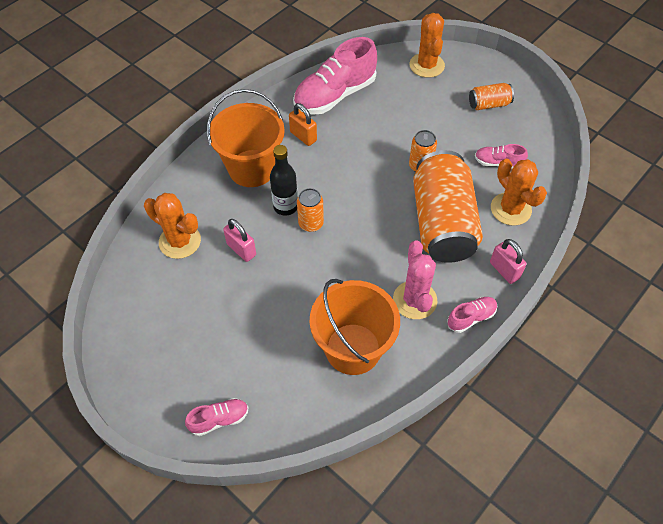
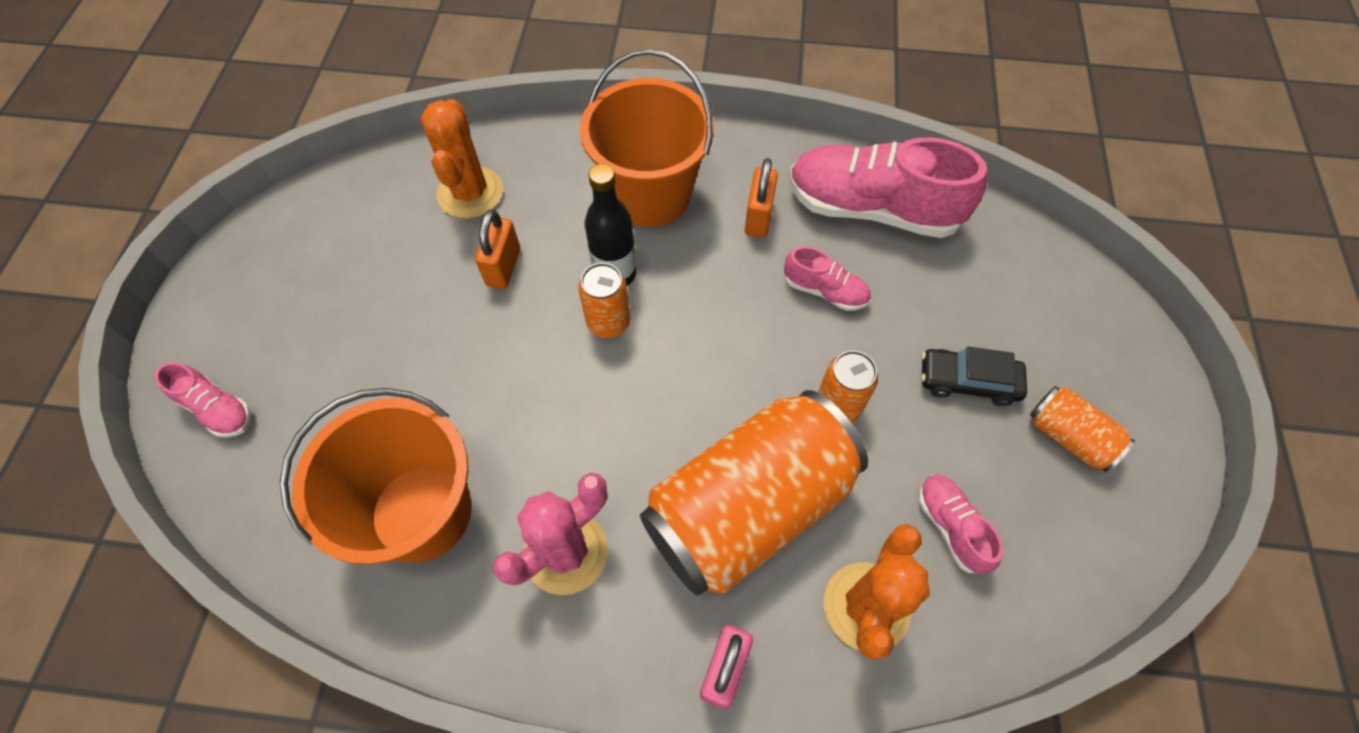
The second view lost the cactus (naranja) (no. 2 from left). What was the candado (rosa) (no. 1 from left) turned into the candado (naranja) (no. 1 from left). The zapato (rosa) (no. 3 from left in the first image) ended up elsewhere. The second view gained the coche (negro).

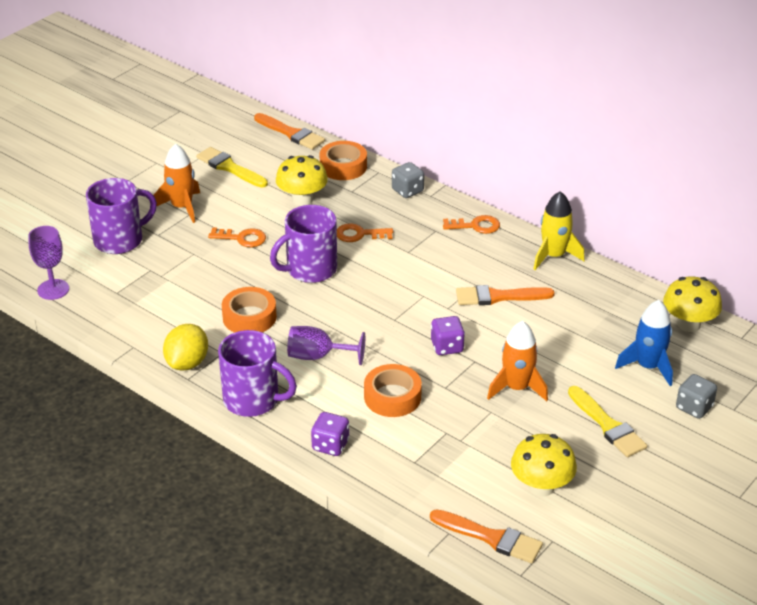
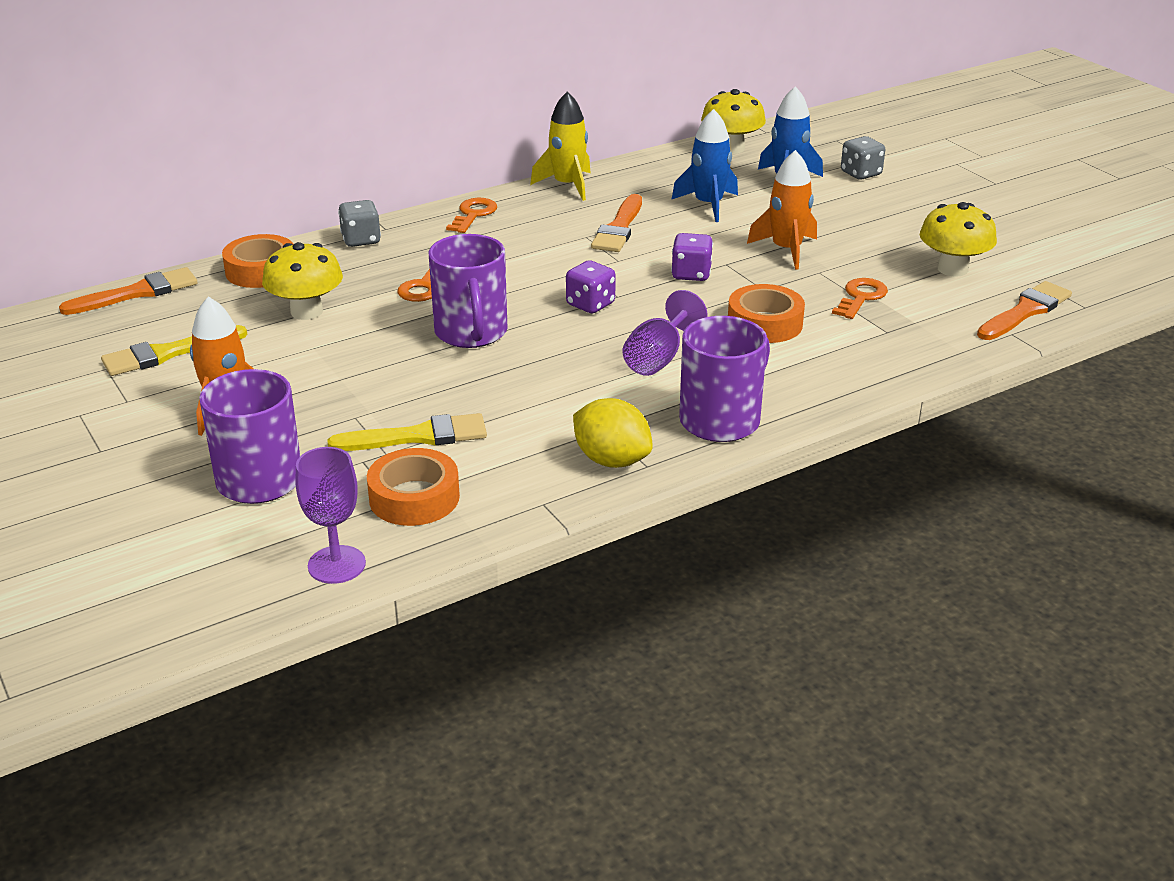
The llave (naranja) (no. 1 from left in the first image) ended up elsewhere. The cinta adhesiva (naranja) (no. 1 from left in the first image) ended up elsewhere. The pincel (amarillo) (no. 2 from left) ended up elsewhere. The dado (morado) (no. 1 from left) ended up elsewhere. The second view gained the cohete (azul) (no. 1 from left).

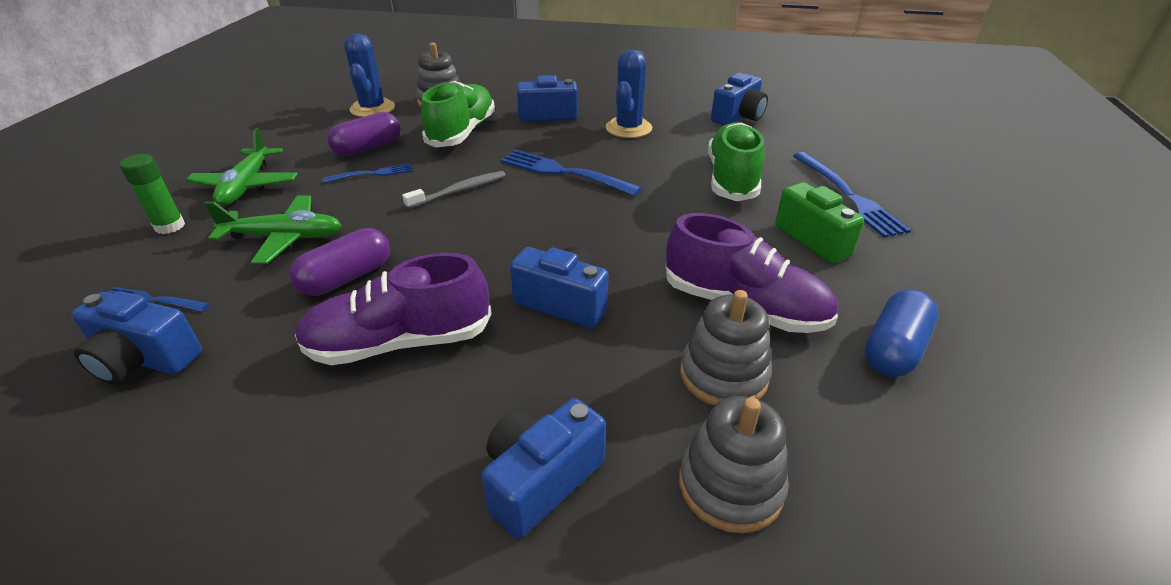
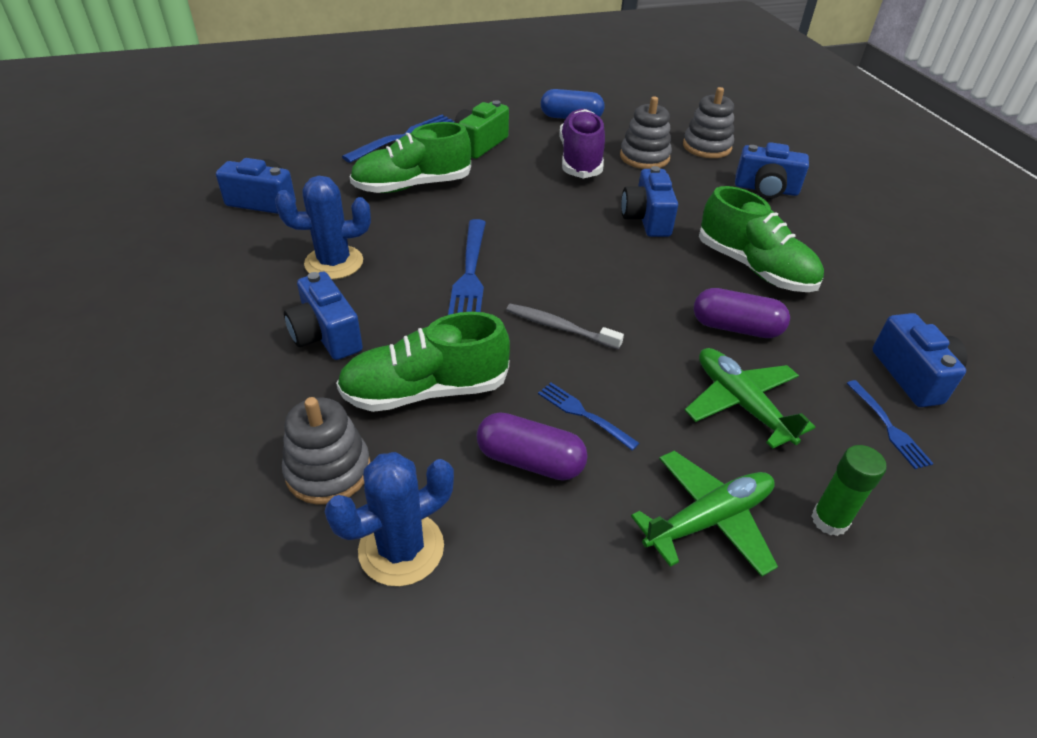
What was the zapato (morado) (no. 1 from left) turned into the zapato (verde) (no. 3 from left).

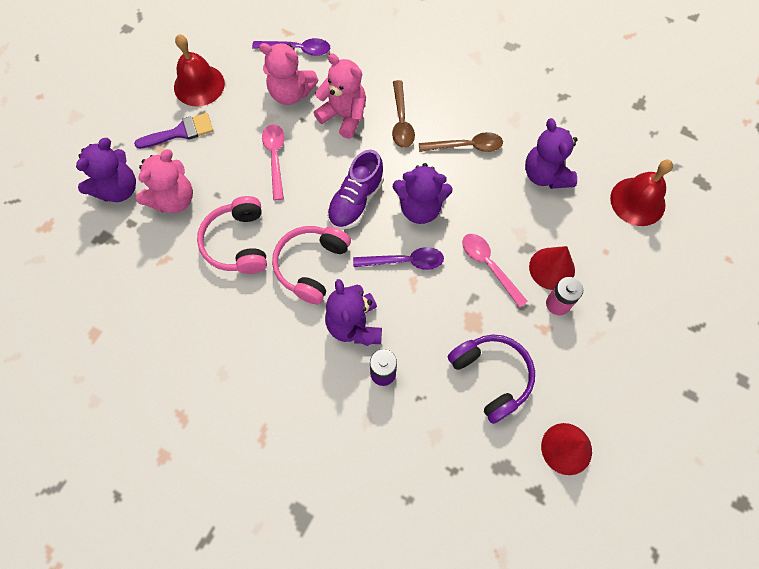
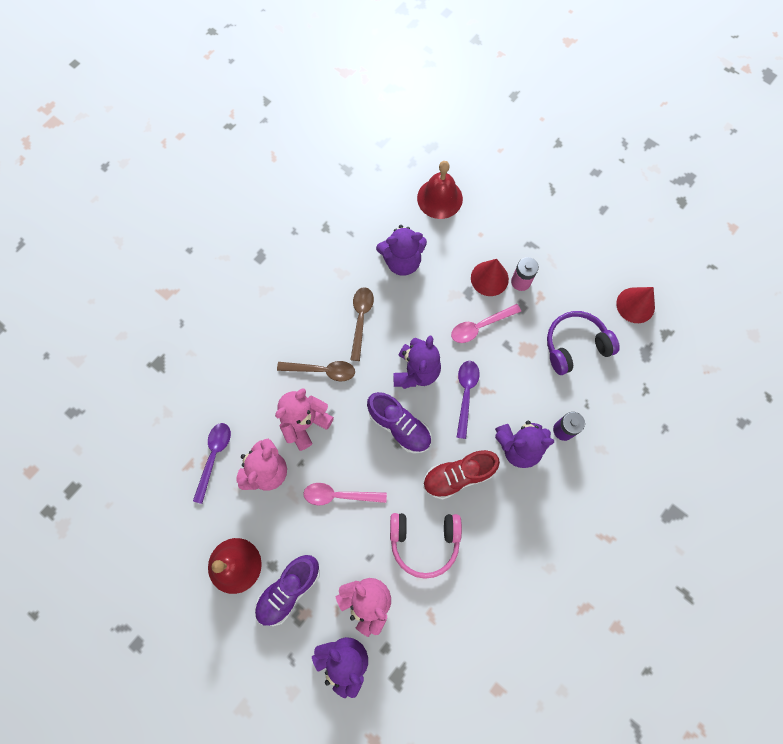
Where the pincel (morado) stood, the zapato (morado) (no. 1 from left) came to stand. Where the auriculares (rosa) (no. 2 from left) stood, the zapato (rojo) came to stand.

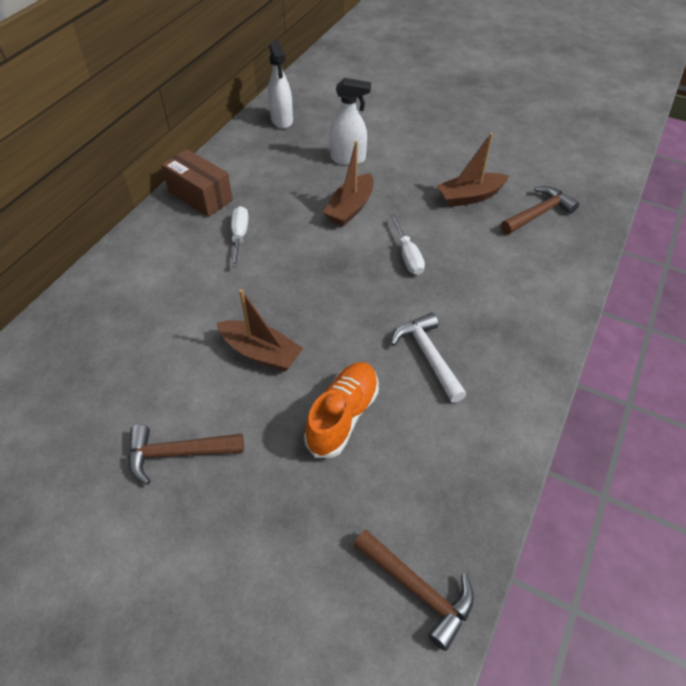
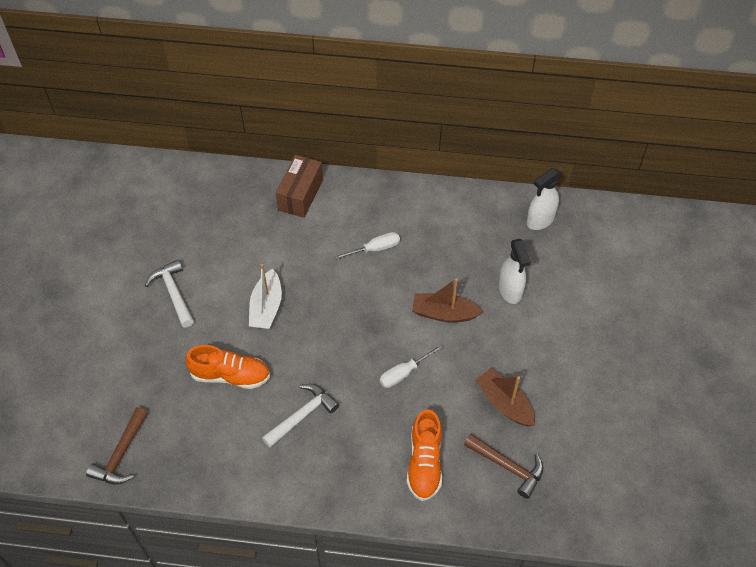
The caja (marrón) ended up elsewhere. What was the barco (marrón) (no. 1 from left) turned into the barco (blanco). What was the martillo (marrón) (no. 1 from left) turned into the martillo (blanco) (no. 1 from left). The second view gained the zapato (naranja) (no. 2 from left).

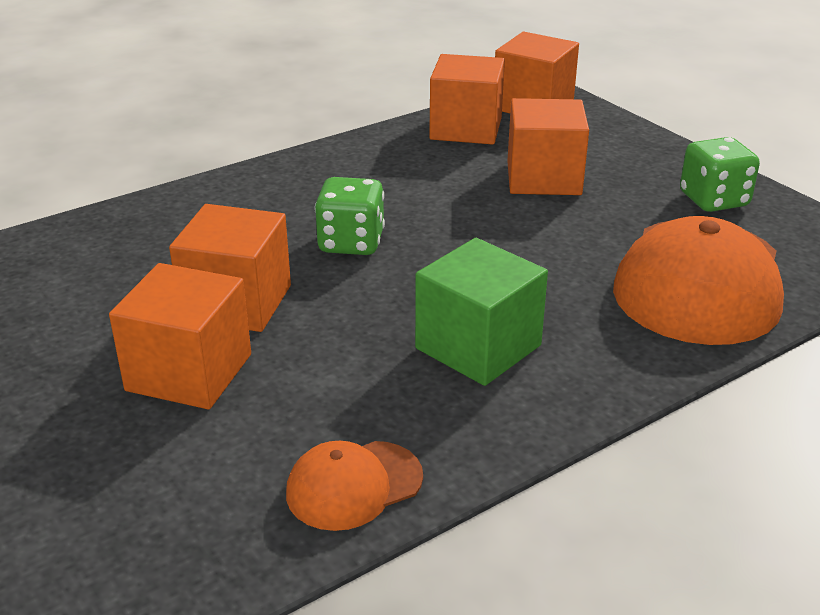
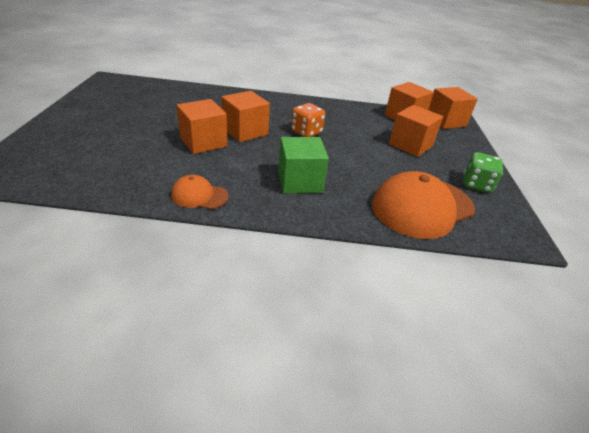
What was the dado (verde) (no. 1 from left) turned into the dado (naranja).

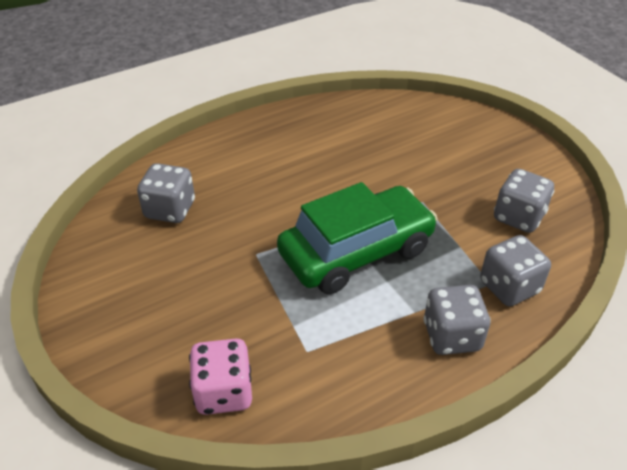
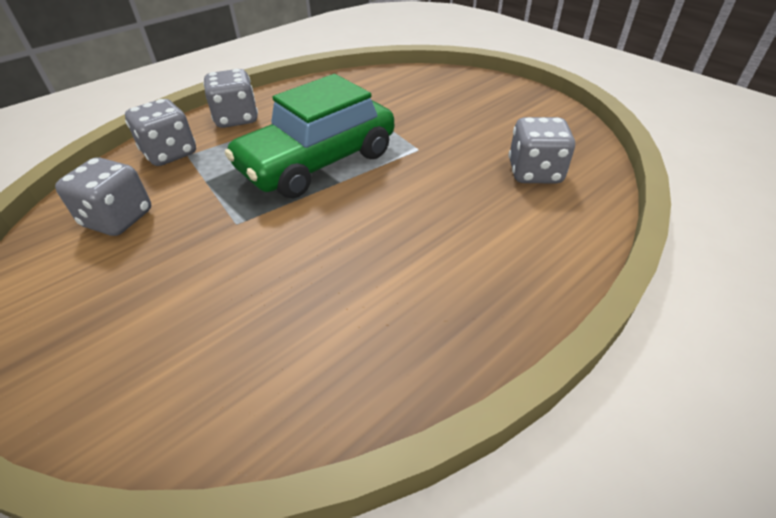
The second view lost the dado (rosa).

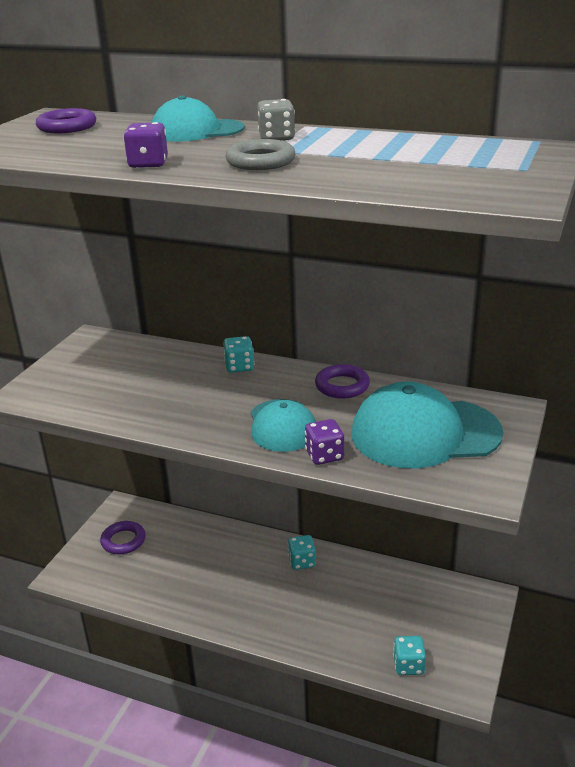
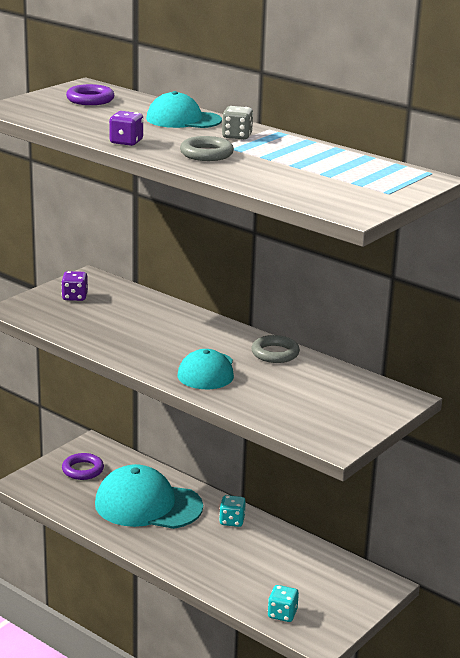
The second view lost the dado (turquesa) (no. 1 from left). What was the anillo (morado) (no. 3 from left) turned into the anillo (gris) (no. 2 from left). The gorra (turquesa) (no. 3 from left in the first image) ended up elsewhere. The dado (morado) (no. 2 from left in the first image) ended up elsewhere.

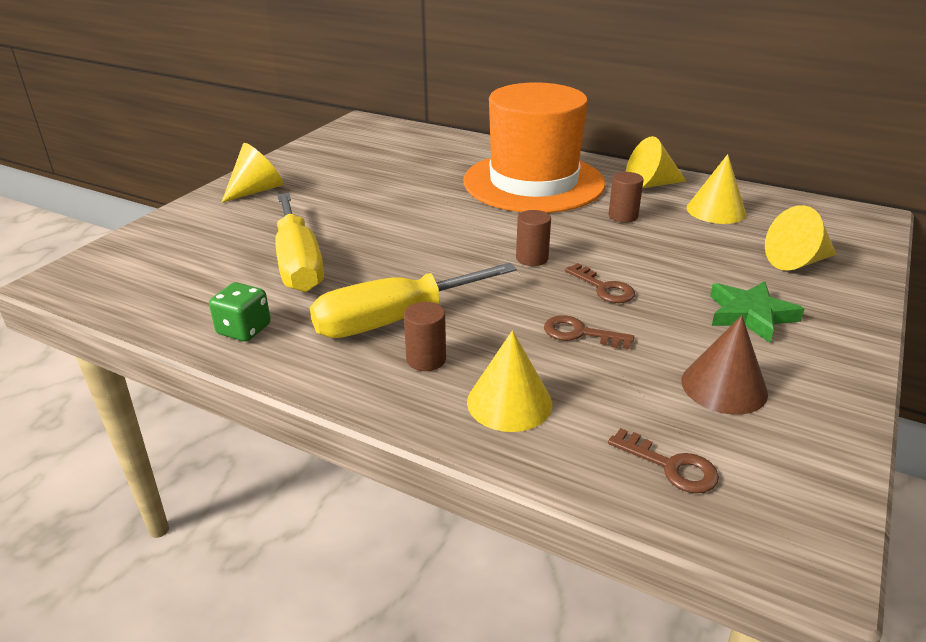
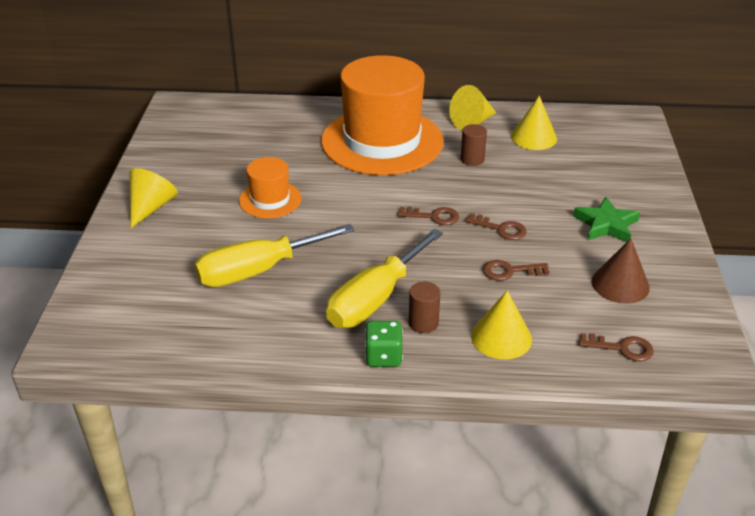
The destornillador (amarillo) (no. 1 from left) ended up facing another way, 105 degrees clockwise from before. The second view lost the cono (amarillo) (no. 5 from left). Where the cilindro (marrón) (no. 2 from left) stood, the llave (marrón) (no. 1 from left) came to stand. The dado (verde) ended up elsewhere. The second view gained the sombrero (naranja) (no. 1 from left).

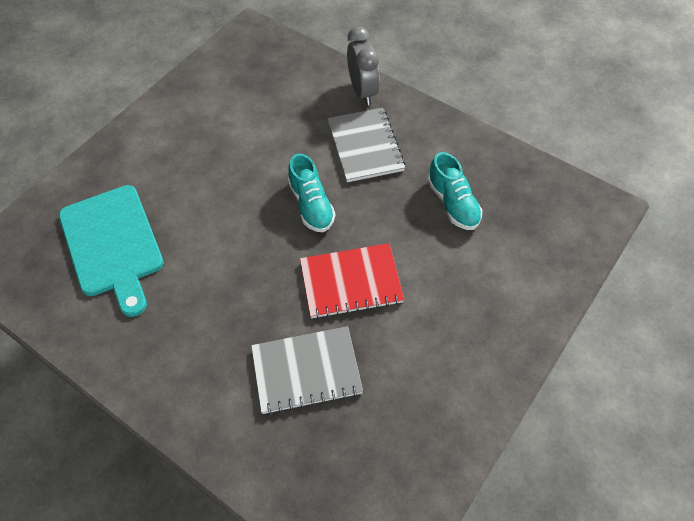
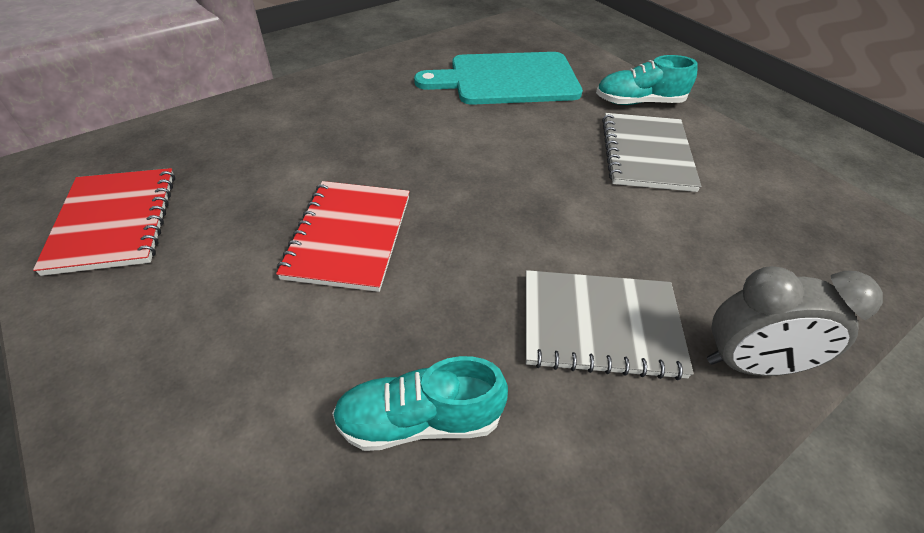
The zapato (turquesa) (no. 1 from left in the first image) ended up elsewhere. The cuaderno (gris) (no. 1 from left in the first image) ended up elsewhere. The second view gained the cuaderno (rojo) (no. 1 from left).

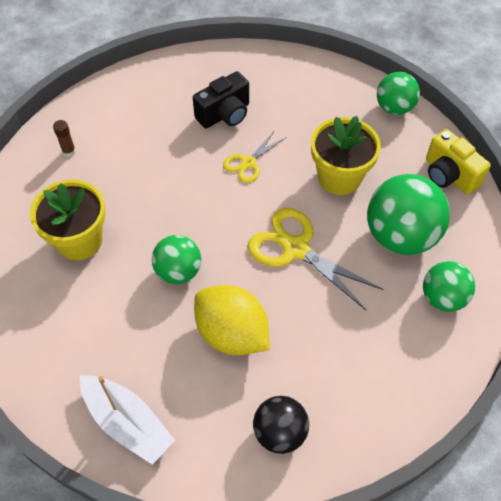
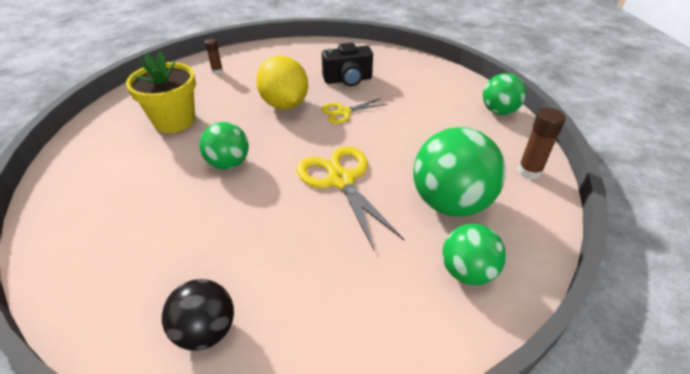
The second view lost the maceta (amarillo) (no. 2 from left). Where the cámara (amarillo) stood, the barra de pegamento (marrón) (no. 2 from left) came to stand. The limón (amarillo) ended up elsewhere. The second view lost the barco (blanco).

